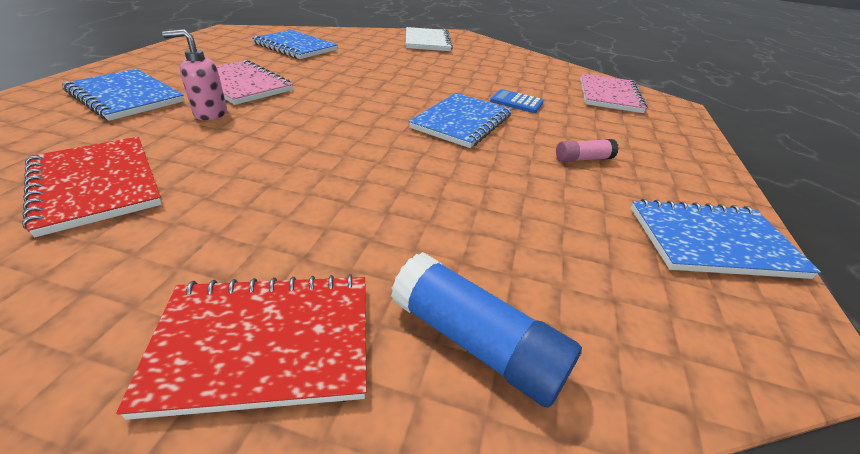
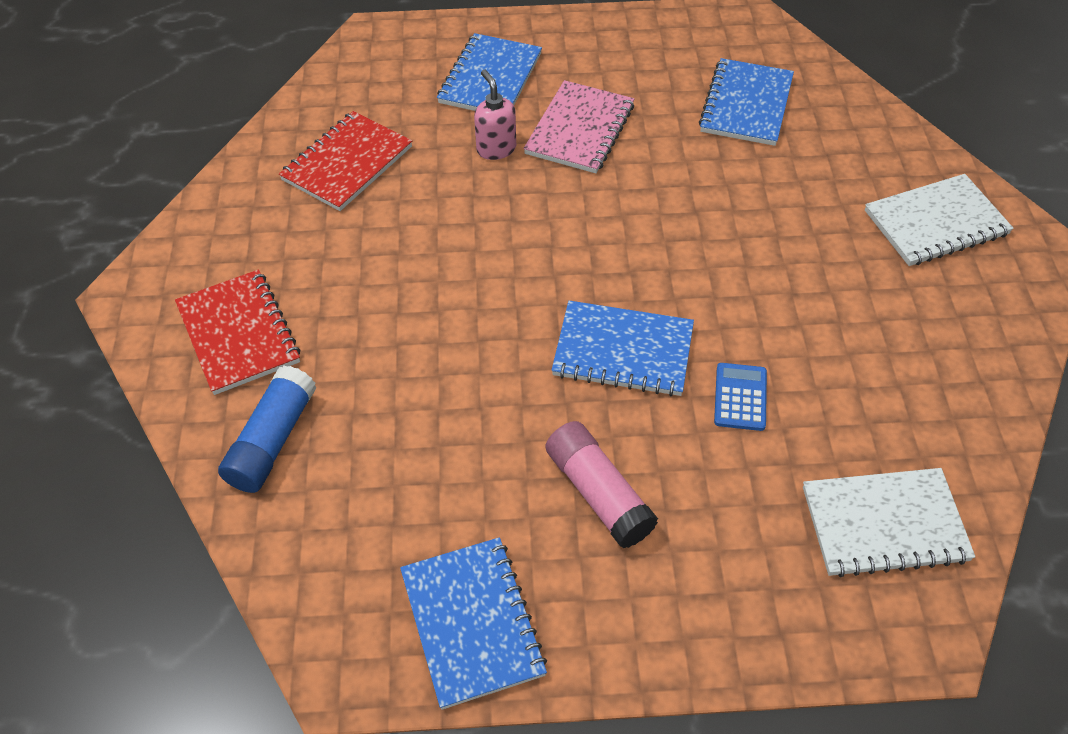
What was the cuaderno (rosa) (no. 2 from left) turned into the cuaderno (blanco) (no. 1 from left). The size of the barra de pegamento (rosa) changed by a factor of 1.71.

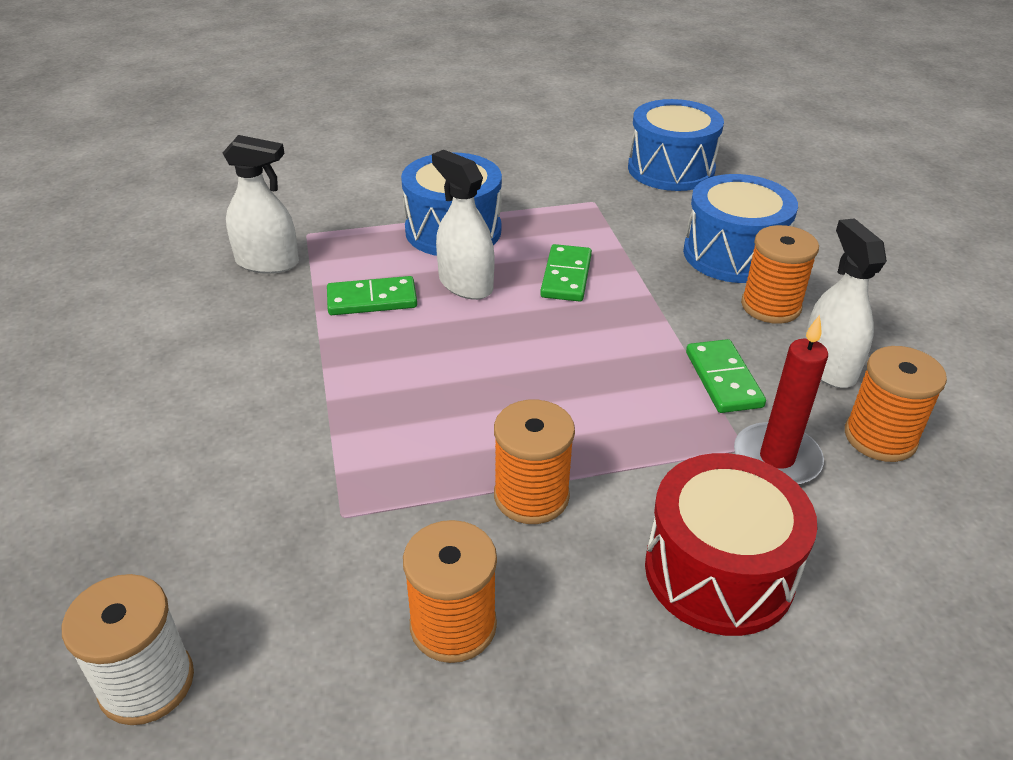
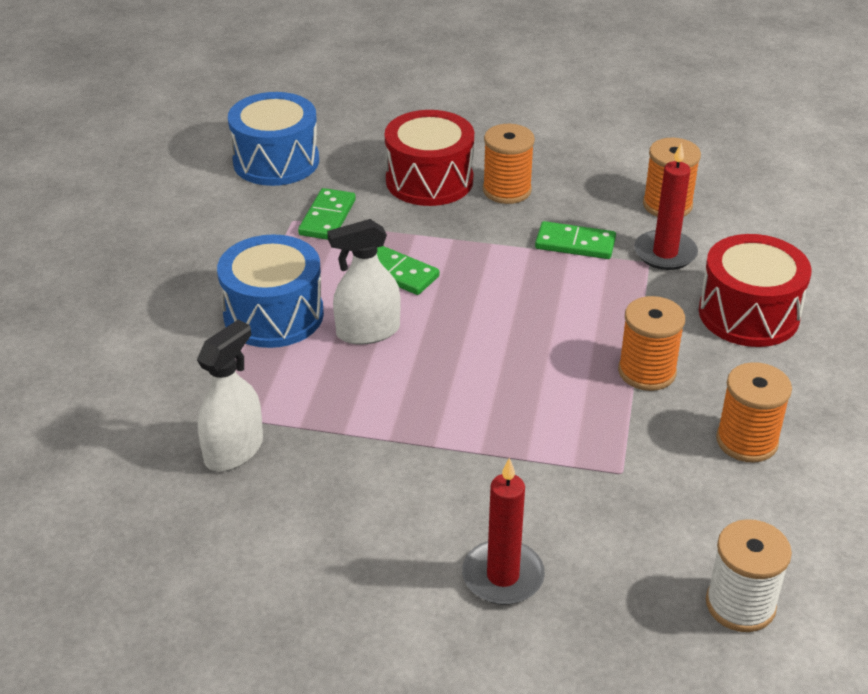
What was the tambor (azul) (no. 3 from left) turned into the tambor (rojo) (no. 1 from left). The second view lost the pulverizador (blanco) (no. 3 from left). The ficha de dominó (verde) (no. 1 from left) ended up elsewhere. The second view gained the vela (rojo) (no. 1 from left).

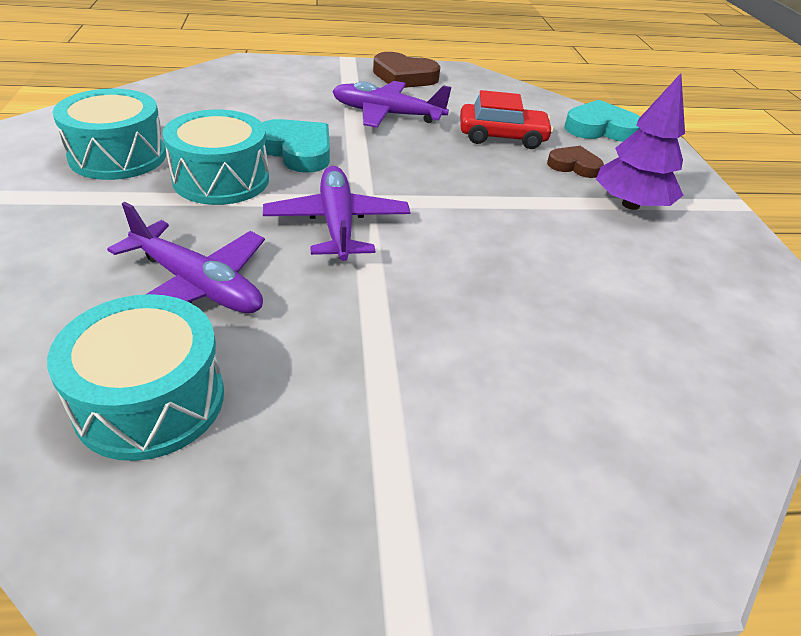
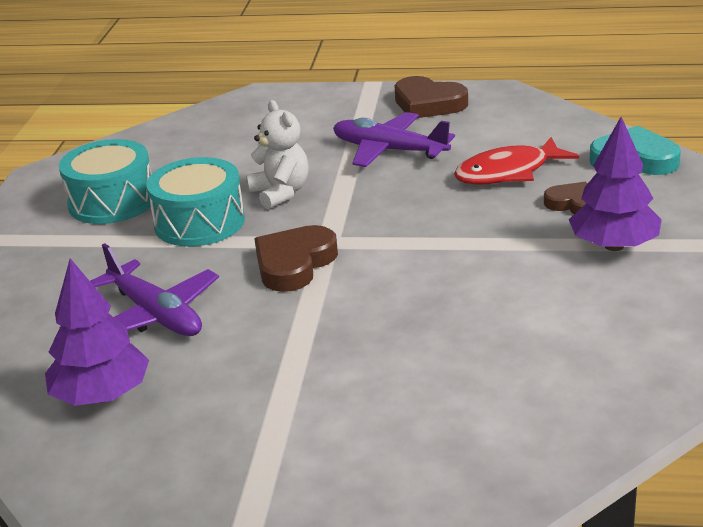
Where the coche (rojo) stood, the pez (rojo) came to stand. Where the corazón (turquesa) (no. 1 from left) stood, the osito (blanco) came to stand. Where the avión (morado) (no. 2 from left) stood, the corazón (marrón) (no. 1 from left) came to stand. Where the tambor (turquesa) (no. 2 from left) stood, the árbol (morado) (no. 1 from left) came to stand.

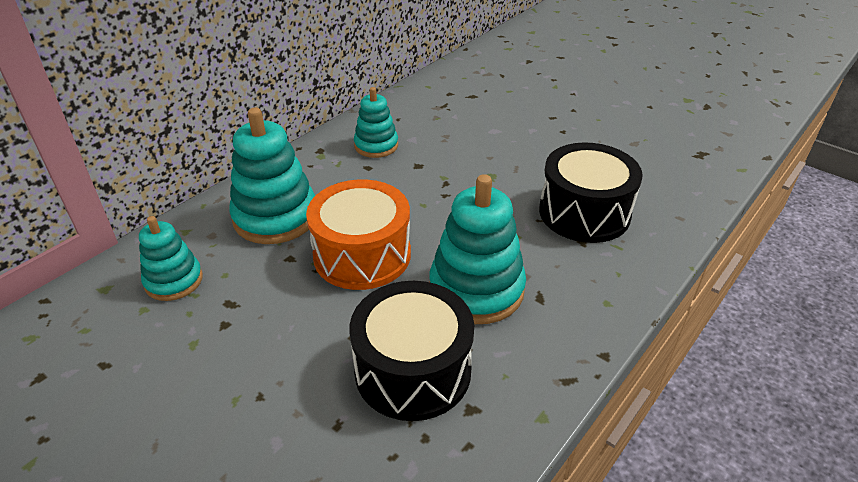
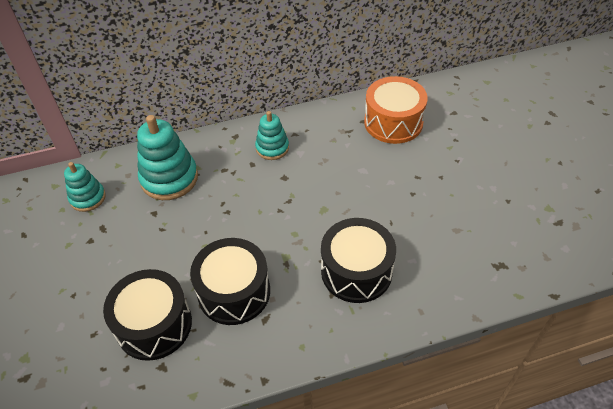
Where the juguete apilable (turquesa) (no. 4 from left) stood, the tambor (negro) (no. 2 from left) came to stand. The tambor (naranja) ended up elsewhere.

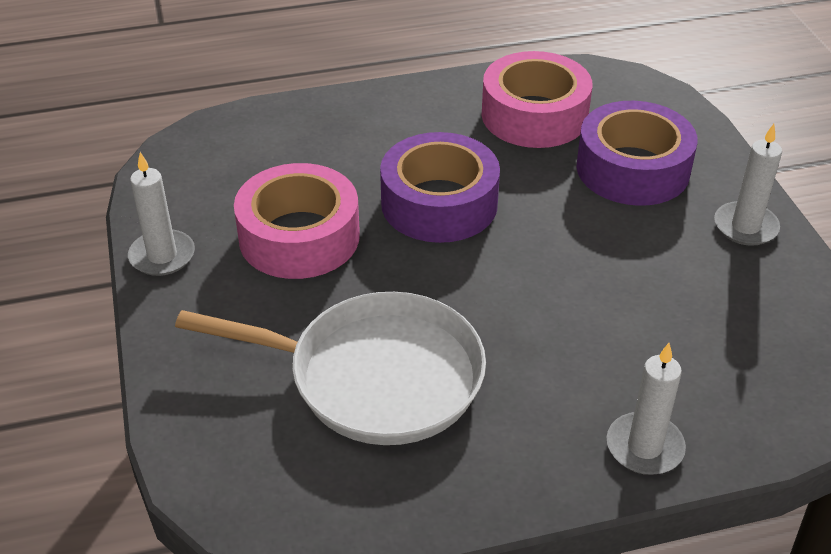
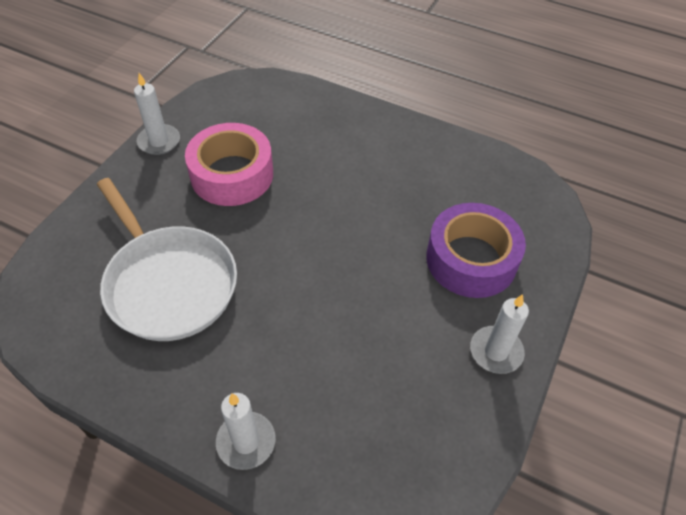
The second view lost the cinta adhesiva (rosa) (no. 2 from left). The second view lost the cinta adhesiva (morado) (no. 1 from left).

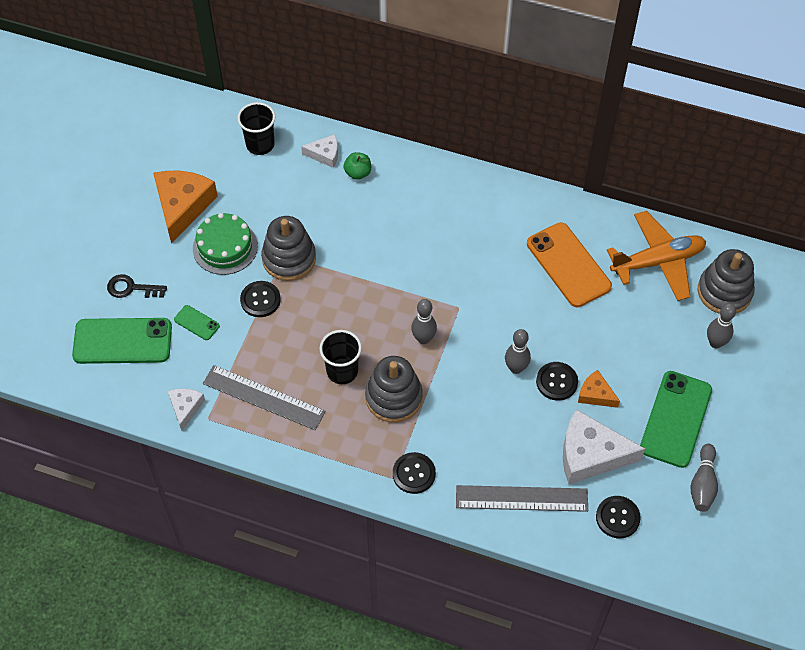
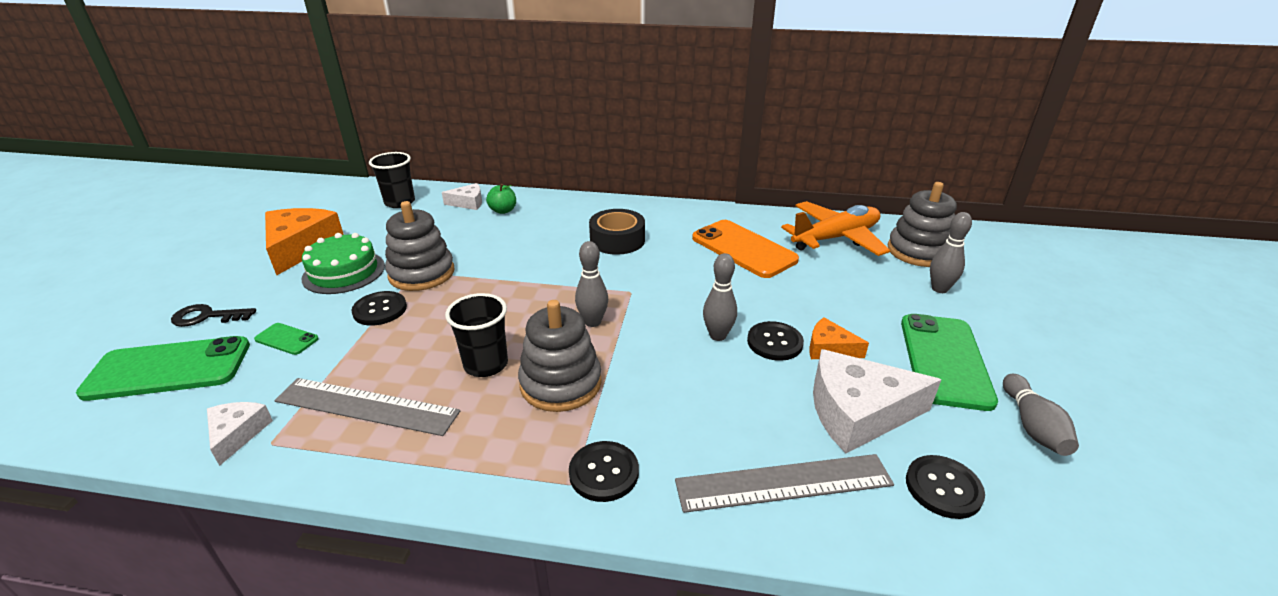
The second view gained the cinta adhesiva (negro).

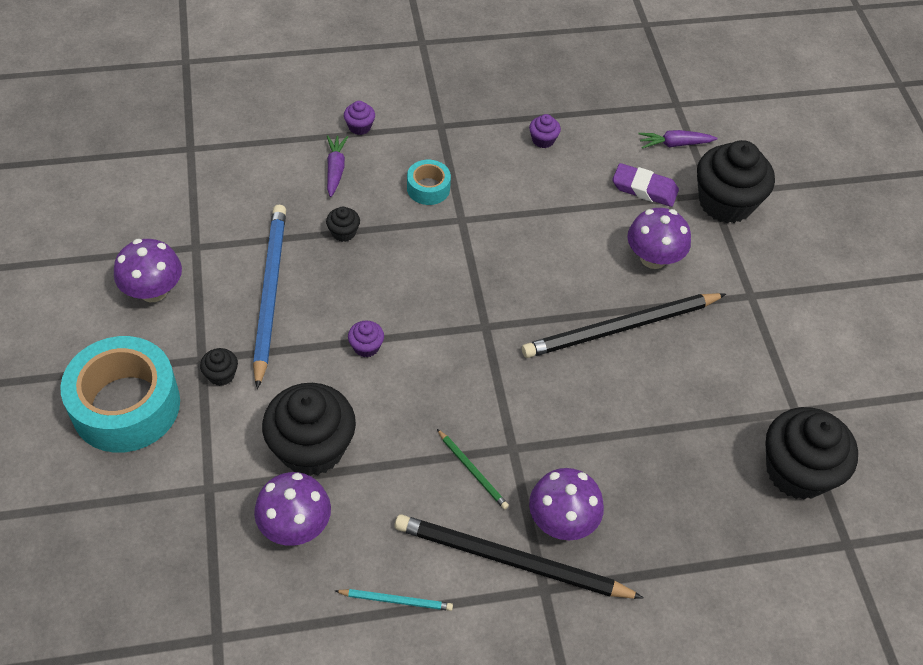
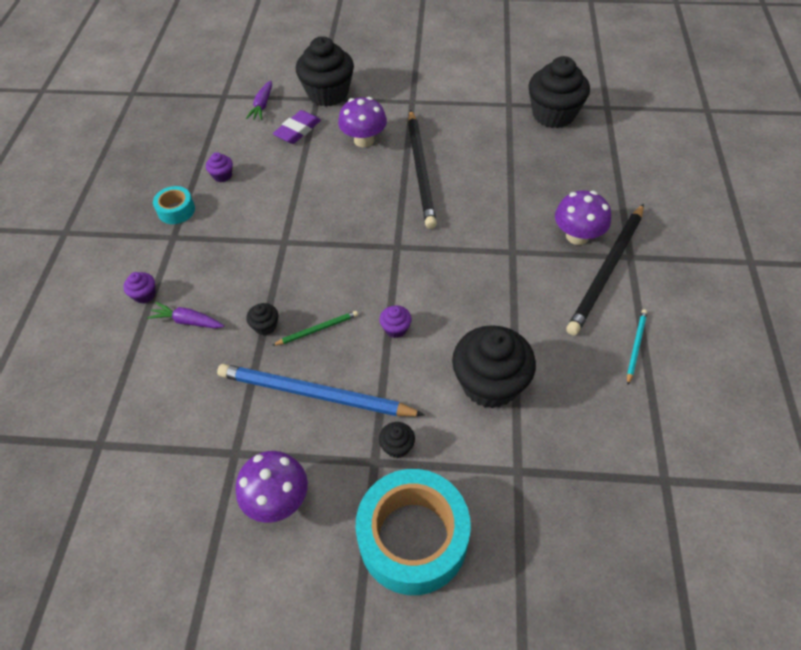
The cinta adhesiva (turquesa) (no. 2 from left in the first image) ended up elsewhere. The lápiz (verde) ended up elsewhere. The second view lost the seta (morado) (no. 2 from left).

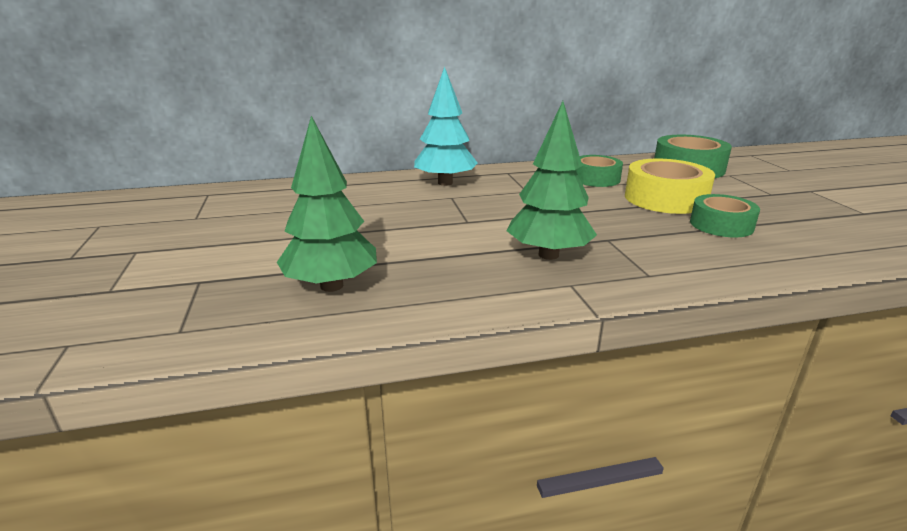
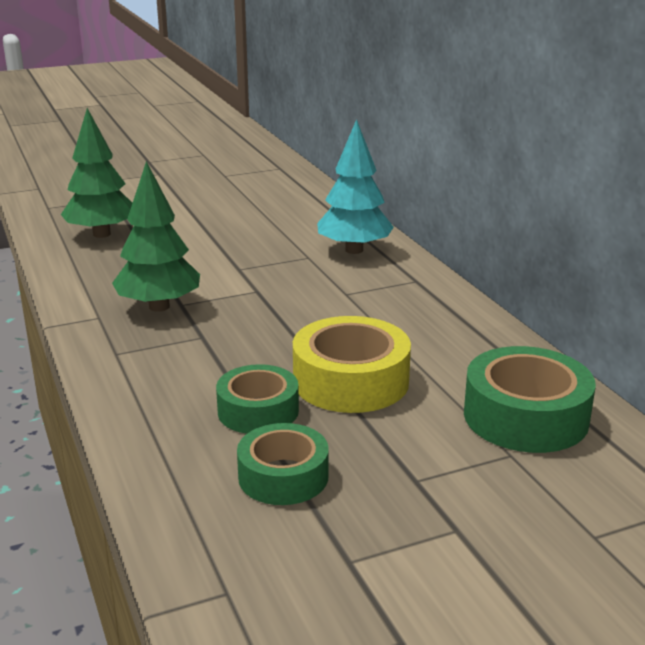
The cinta adhesiva (verde) (no. 1 from left in the first image) ended up elsewhere.

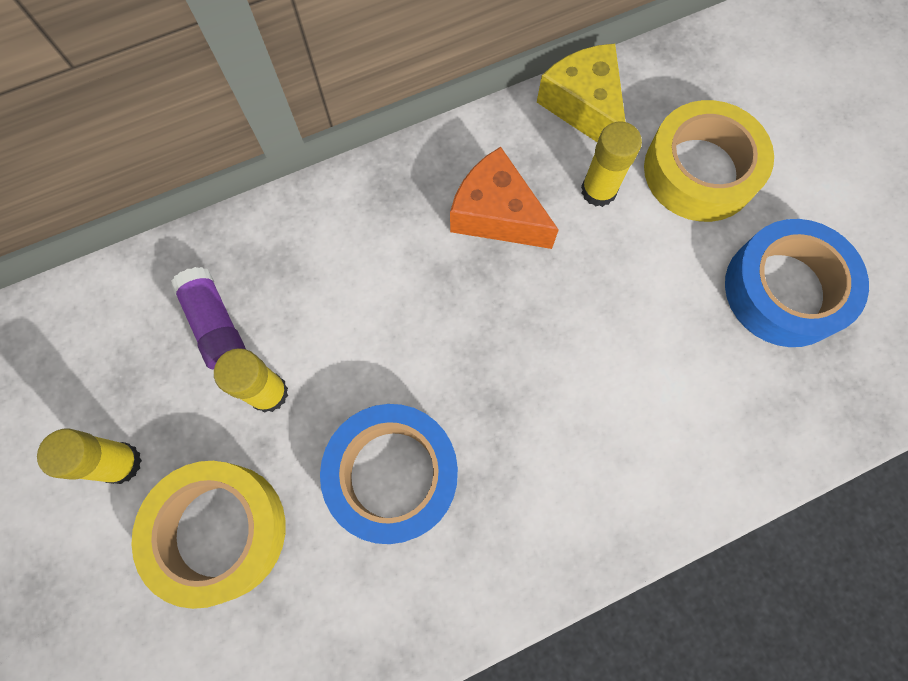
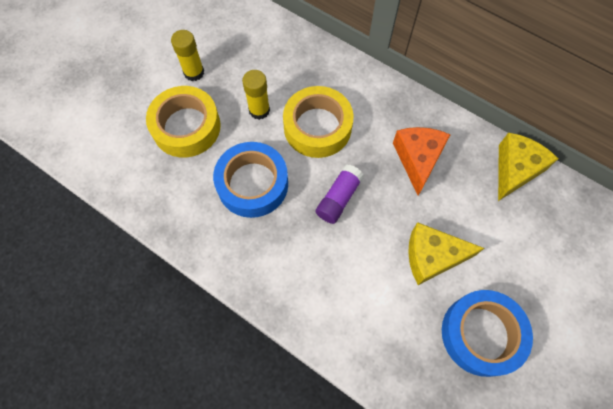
The cinta adhesiva (amarillo) (no. 2 from left) ended up elsewhere. The second view lost the barra de pegamento (amarillo) (no. 3 from left). The barra de pegamento (morado) ended up elsewhere. The second view gained the queso (amarillo) (no. 1 from left).

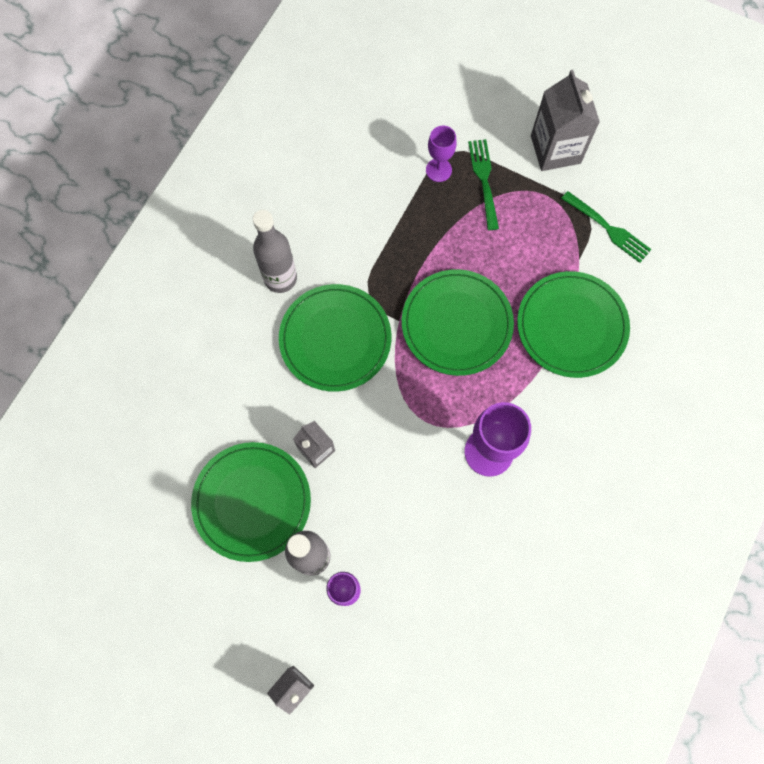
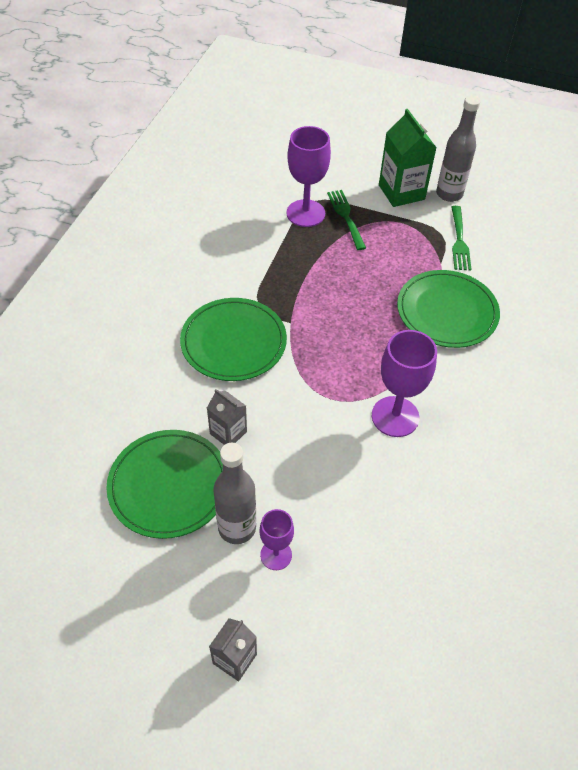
What was the cartón de leche (gris) (no. 3 from left) turned into the cartón de leche (verde). The size of the copa (morado) (no. 2 from left) changed by a factor of 1.70. The tenedor (verde) (no. 2 from left) ended up facing another way, 60 degrees clockwise from before. The botella (gris) (no. 1 from left in the first image) ended up elsewhere. The second view lost the plato (verde) (no. 3 from left).

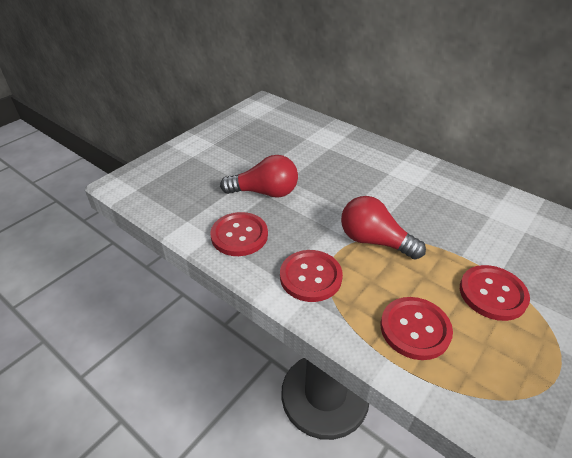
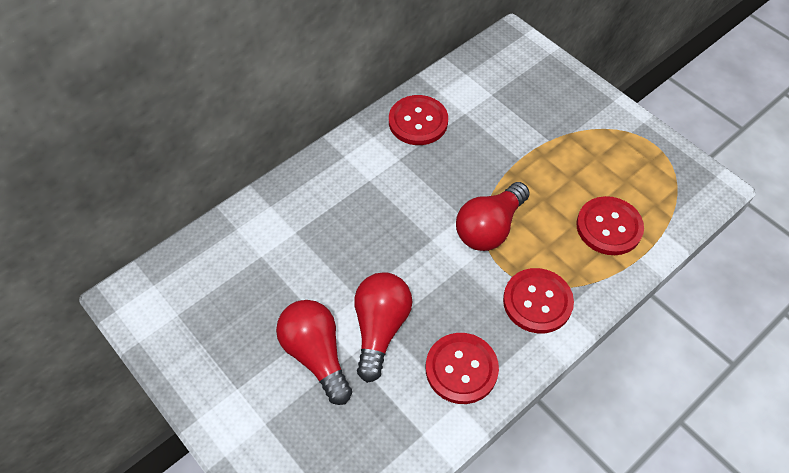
The botón (rojo) (no. 4 from left in the first image) ended up elsewhere. The second view gained the bombilla (rojo) (no. 1 from left).

